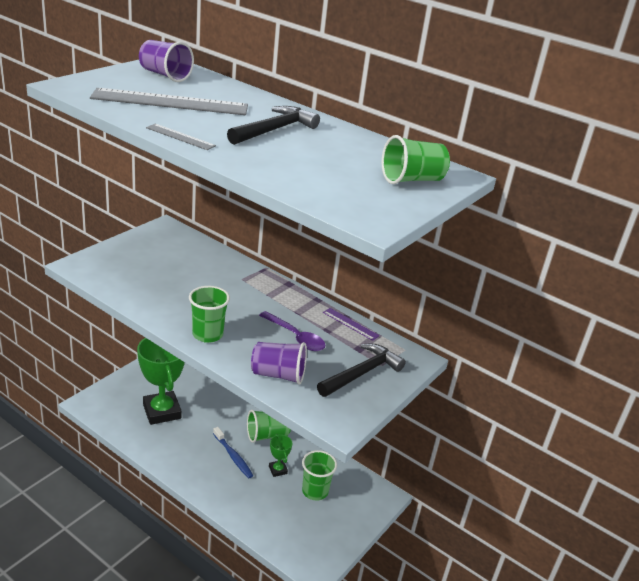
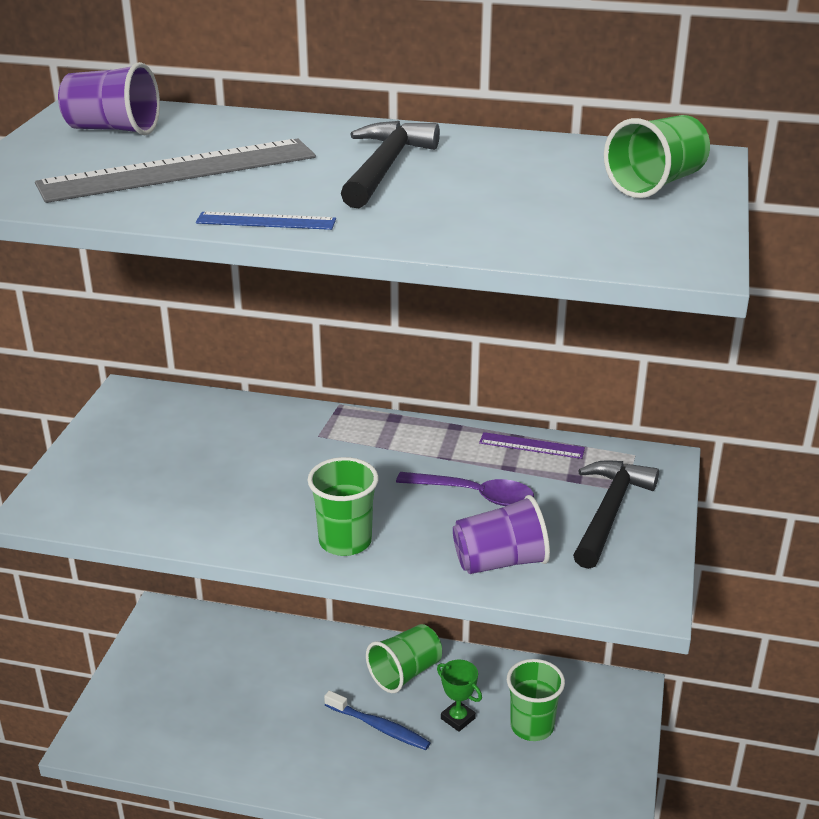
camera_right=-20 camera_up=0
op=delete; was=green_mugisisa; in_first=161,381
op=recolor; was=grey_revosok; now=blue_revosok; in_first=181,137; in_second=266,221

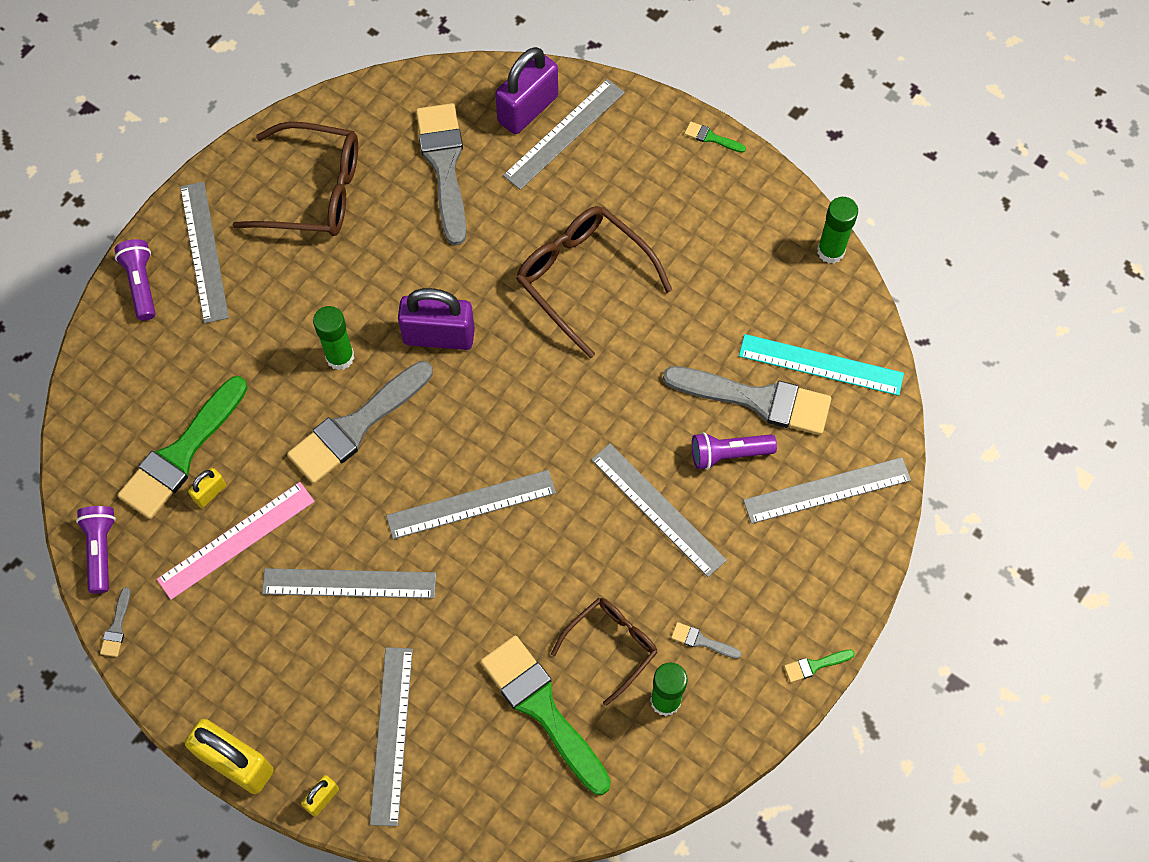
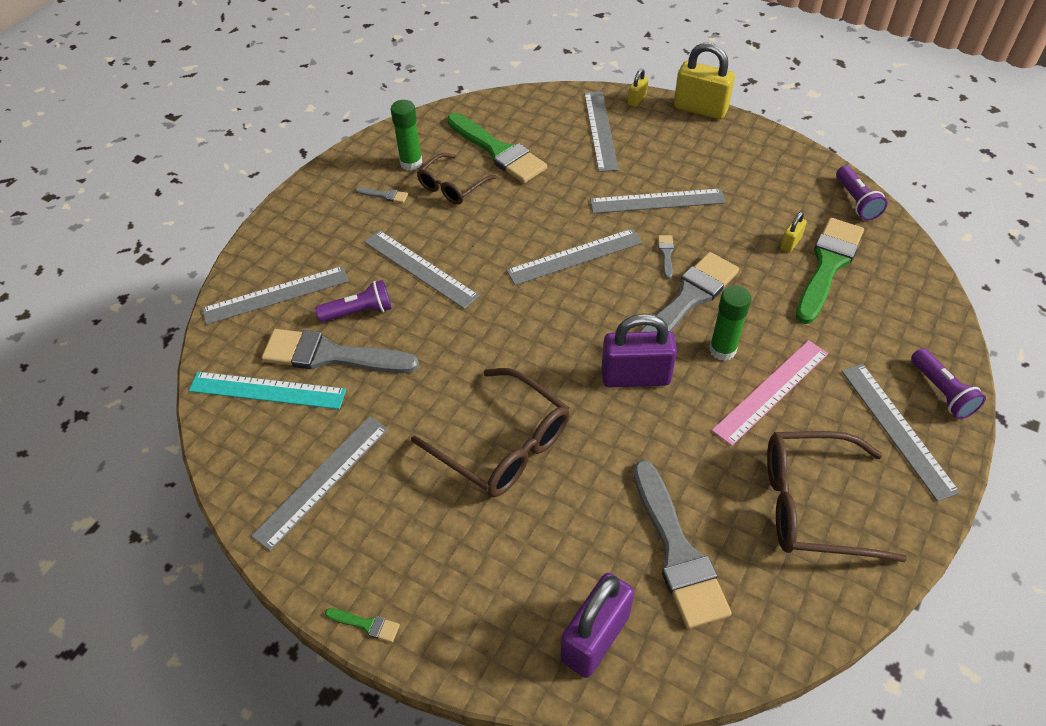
camera_right=175 camera_up=-15
op=move; was=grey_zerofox; in_first=115,622; in_second=666,257
op=move; was=pink_revosok; in_first=236,541; in_second=770,393
op=move; was=grey_revosok; in_first=564,134; in_second=319,484
op=delete; was=green_zerofox; in_first=819,666
op=delete; was=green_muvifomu; in_first=837,230

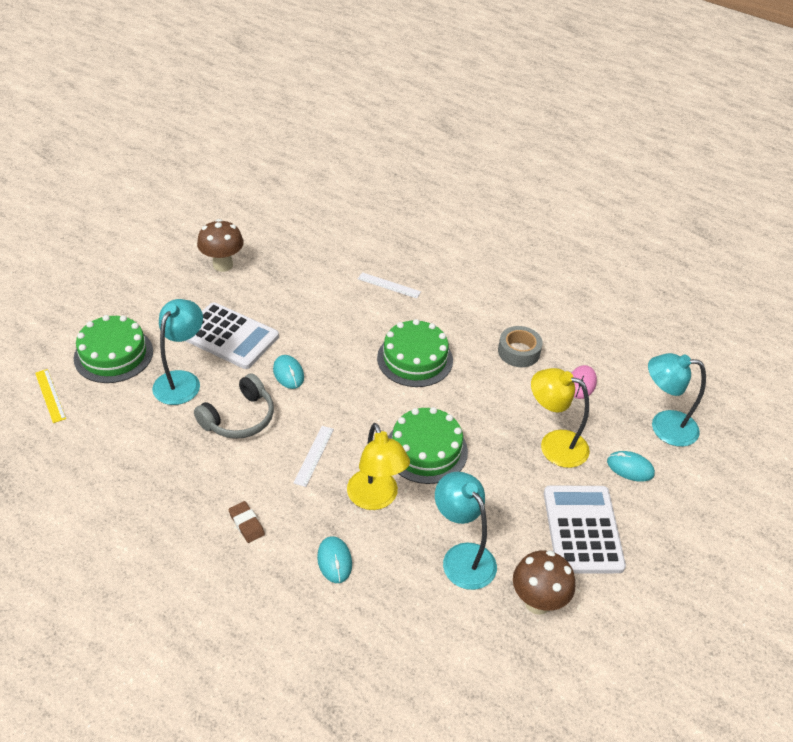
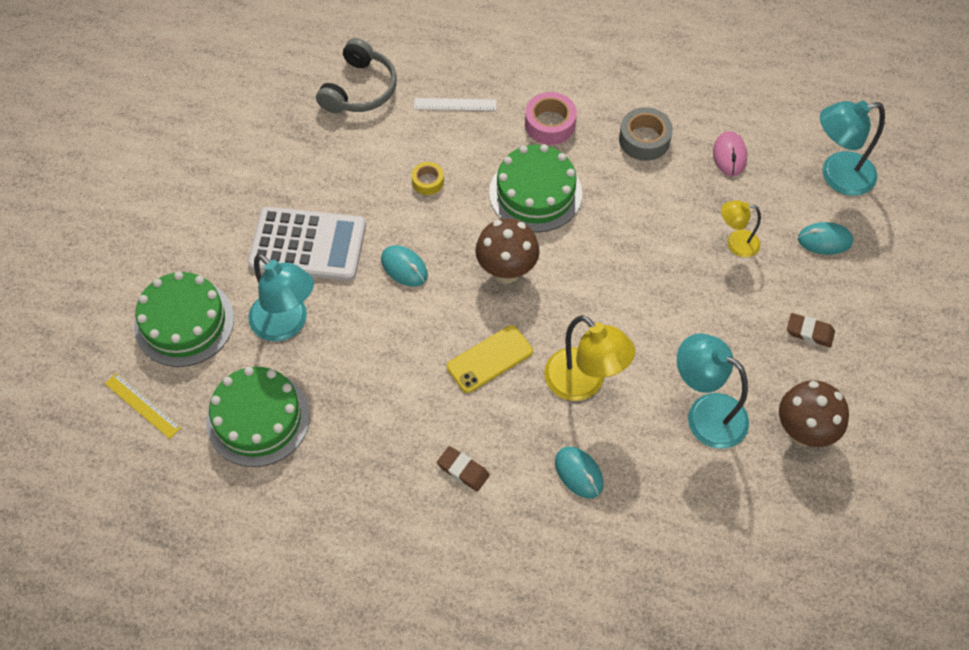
camera_right=-20 camera_up=15
op=rotate; was=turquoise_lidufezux; in_first=177,352; in_second=281,298; clockwise=135
op=move; was=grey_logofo; in_first=234,406; in_second=356,75
op=move; was=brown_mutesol; in_first=220,245; in_second=507,251
op=replace; was=white_revosok; now=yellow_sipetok; in_first=314,456; in_second=490,359
op=move; was=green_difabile; in_first=428,445; in_second=258,417
op=resize; was=yellow_lidufezux; in_first=560,418; in_second=741,228; ratio=0.58
op=replace; was=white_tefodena; now=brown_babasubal; in_first=585,529; in_second=811,330
op=insert; now=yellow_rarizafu; in_second=428,178
op=insert; now=pink_rarizafu; in_second=551,118

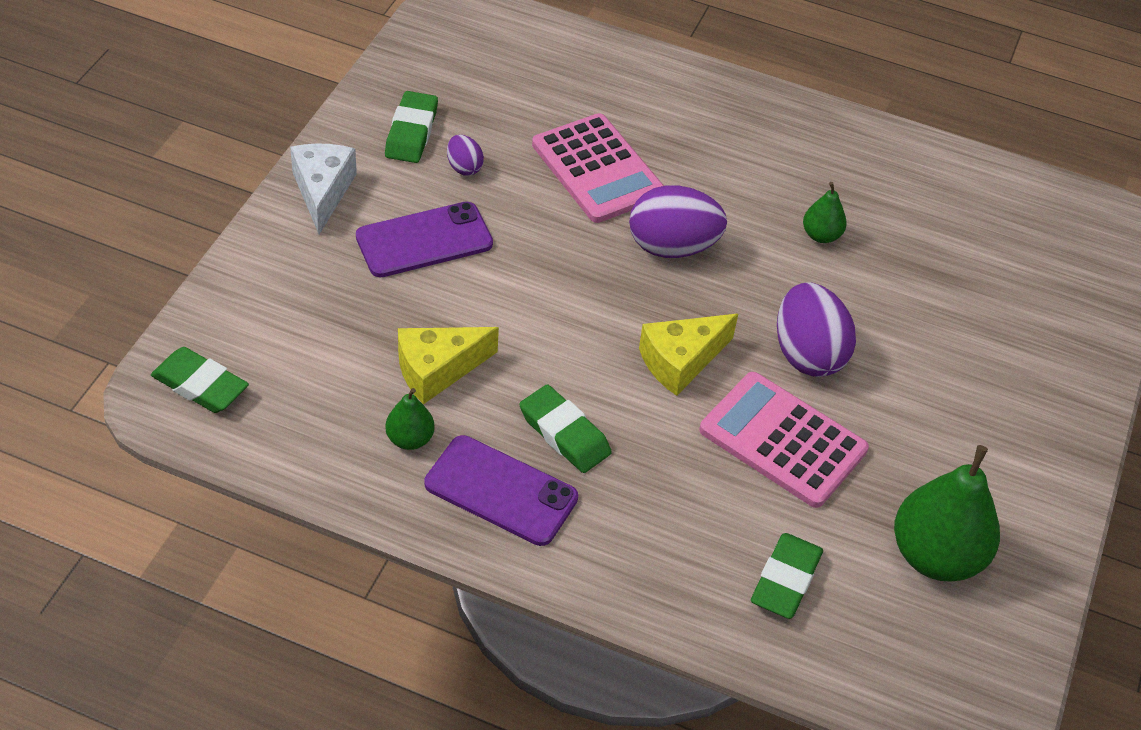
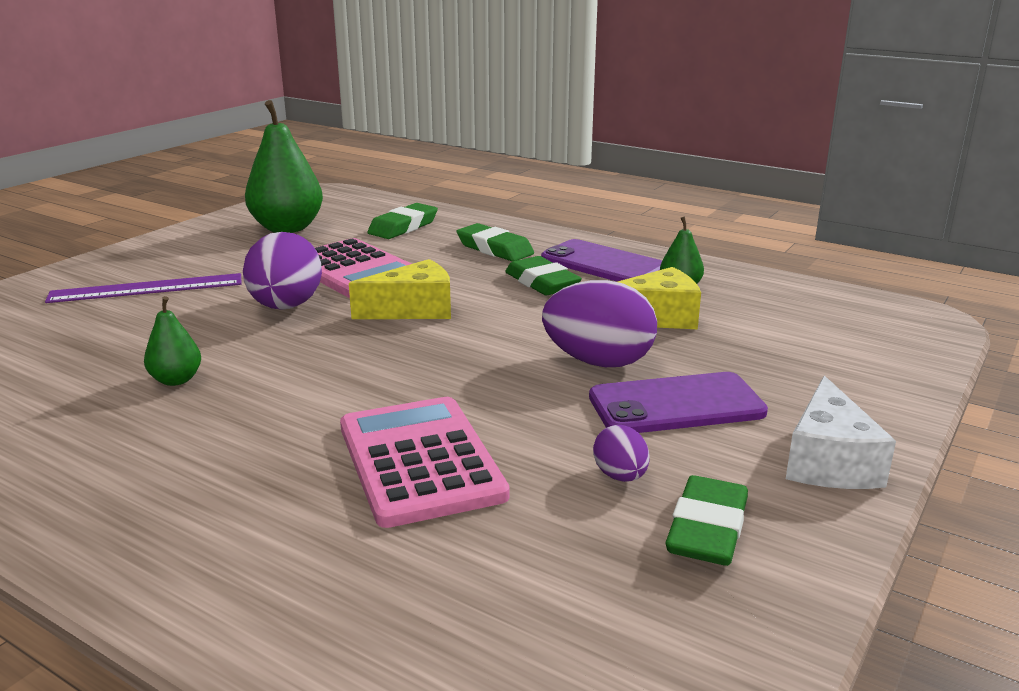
camera_right=-165 camera_up=-25
op=move; was=green_babasubal; in_first=200,380; in_second=495,242
op=move; was=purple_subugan; in_first=678,221; in_second=599,323
op=insert; now=purple_revosok; in_second=143,288

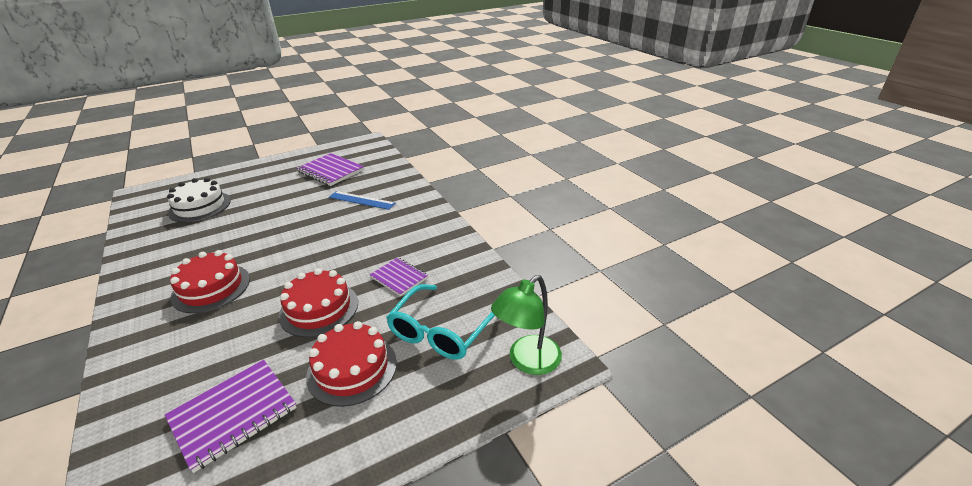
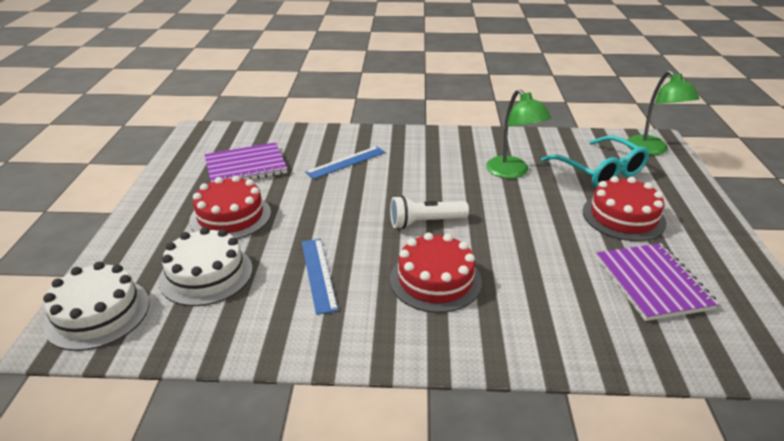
camera_right=-60 camera_up=0
op=move; was=red_difabile; in_first=318,302; in_second=230,207
op=replace; was=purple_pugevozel; now=green_lidufezux; in_first=399,276; in_second=518,133
op=insert; now=white_difabile; in_second=96,306
op=insert; now=blue_revosok; in_second=320,277
op=insert; now=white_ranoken; in_second=429,212

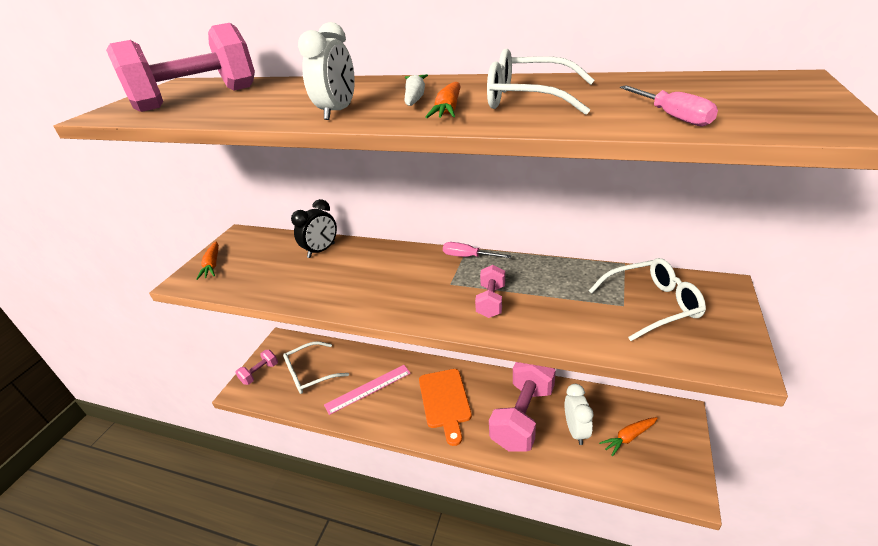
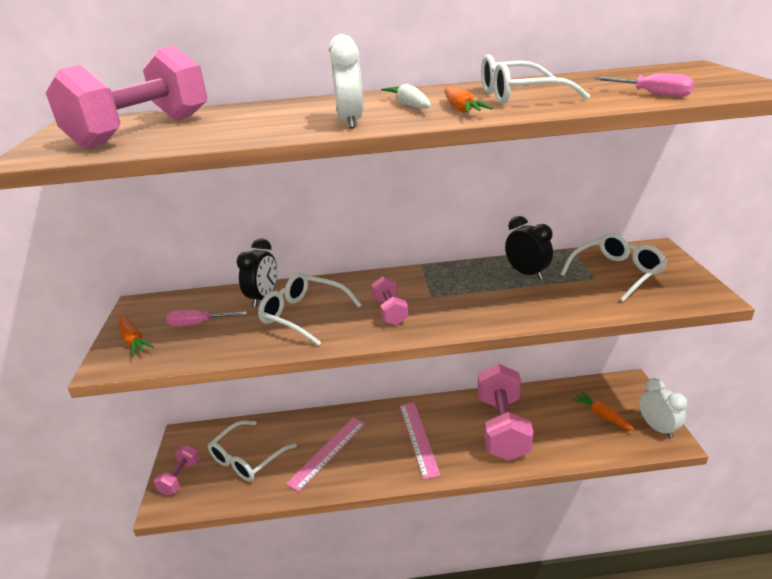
camera_right=-25 camera_up=-5
op=replace; was=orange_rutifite; now=pink_revosok; in_first=445,407; in_second=420,440
op=move; was=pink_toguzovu; in_first=477,250; in_second=206,318
op=move; was=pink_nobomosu; in_first=490,291; in_second=390,301
op=move; was=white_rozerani; in_first=579,414; in_second=663,408
op=rotate; was=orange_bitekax; in_first=628,437; in_second=603,411; clockwise=105
op=insert; now=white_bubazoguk; in_second=310,309
op=insert; now=black_rozerani; in_second=529,248

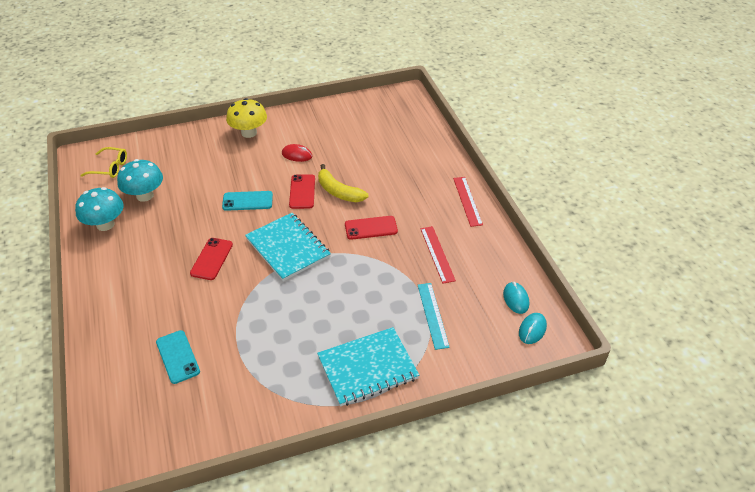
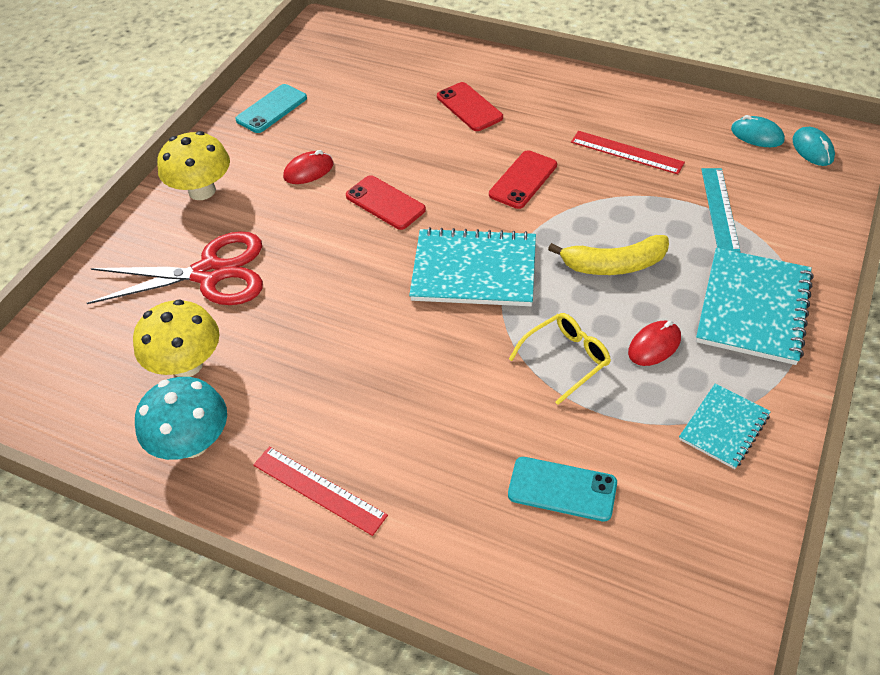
camera_right=-45 camera_up=5
op=move; was=yellow_bubazoguk; in_first=103,162; in_second=560,359
op=recolor; was=turquoise_mutesol; now=yellow_mutesol; in_first=140,180; in_second=176,338
op=move; was=red_sipetok; in_first=211,259; in_second=470,106
op=move; was=turquoise_sipetok; in_first=247,201; in_second=271,108
op=move; was=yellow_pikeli; in_first=343,183; in_second=608,255
op=rotate; was=turquoise_revosok; in_first=434,316; in_second=720,210; clockwise=60
op=move; was=red_revosok; in_first=468,202; in_second=320,491
op=insert; now=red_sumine; in_second=175,268
op=insert; now=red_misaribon; in_second=654,343
op=insert; now=turquoise_pugevozel; in_second=725,426

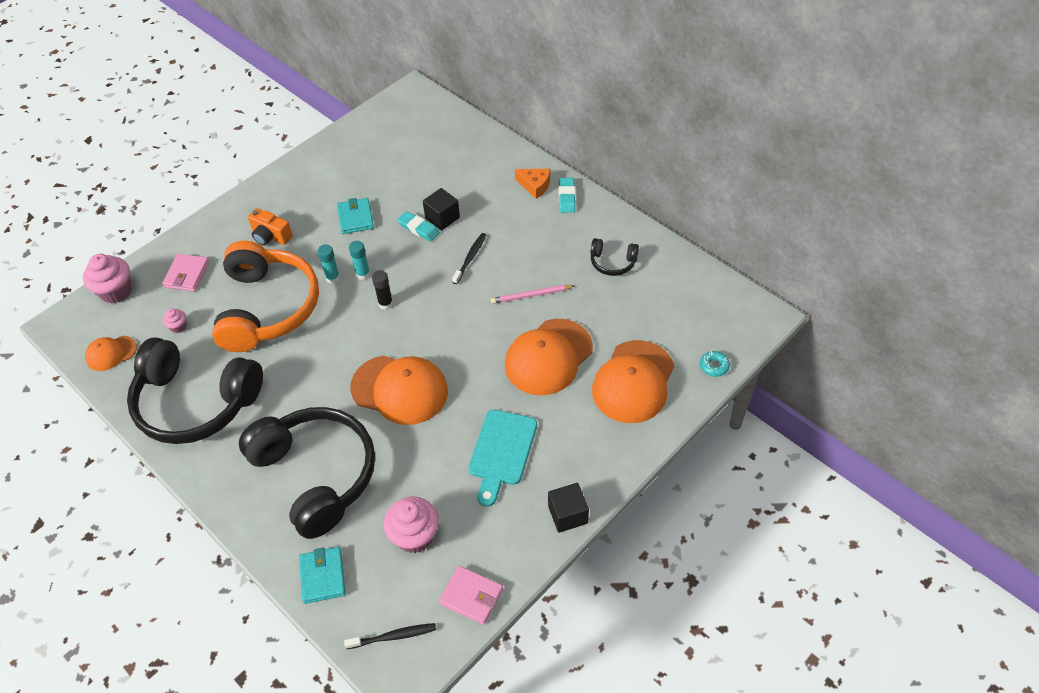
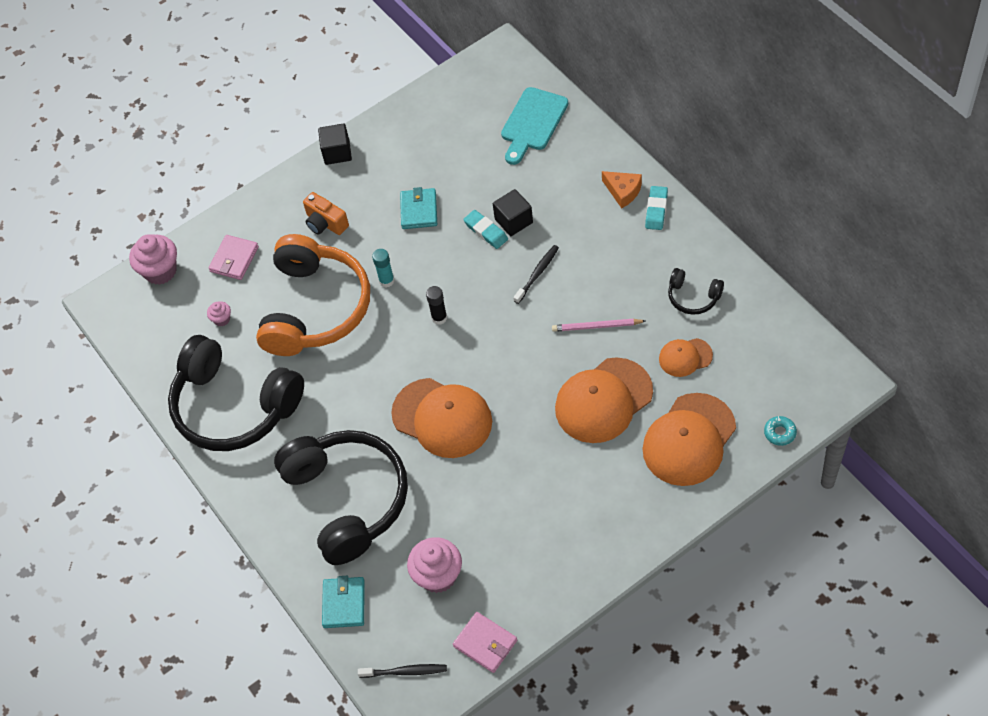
camera_right=15 camera_up=5
op=move; was=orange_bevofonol; in_first=111,353; in_second=686,357
op=delete; was=turquoise_muvifomu; in_first=359,260
op=move; was=turquoise_rutifite; in_first=502,458; in_second=534,126
op=move; was=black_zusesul; in_first=568,508; in_second=335,144

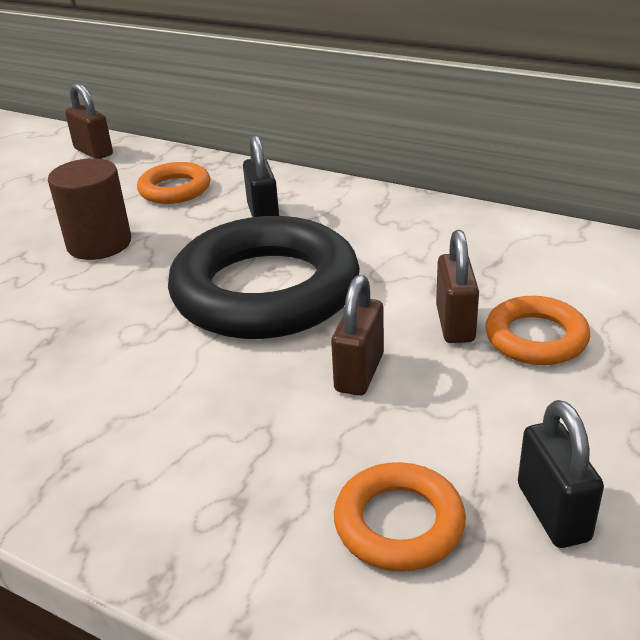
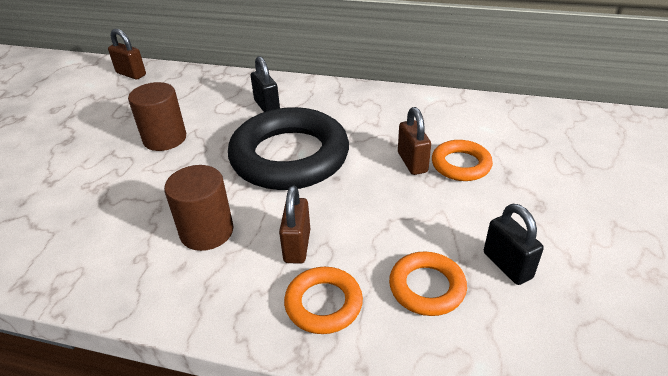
camera_right=-15 camera_up=5
op=move; was=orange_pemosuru; in_first=174,183; in_second=323,300
op=move; was=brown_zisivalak; in_first=357,335; in_second=294,225
op=insert; now=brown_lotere; in_second=199,208

